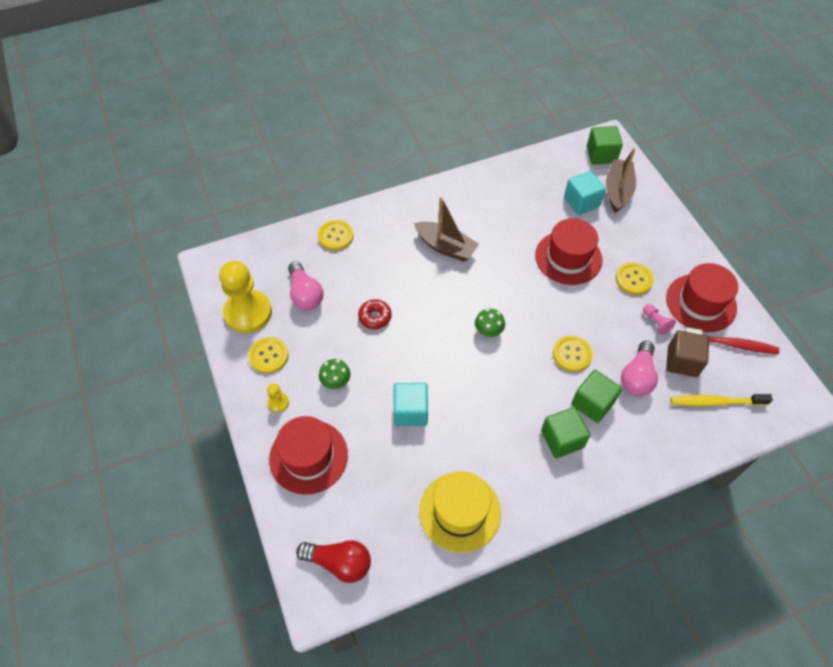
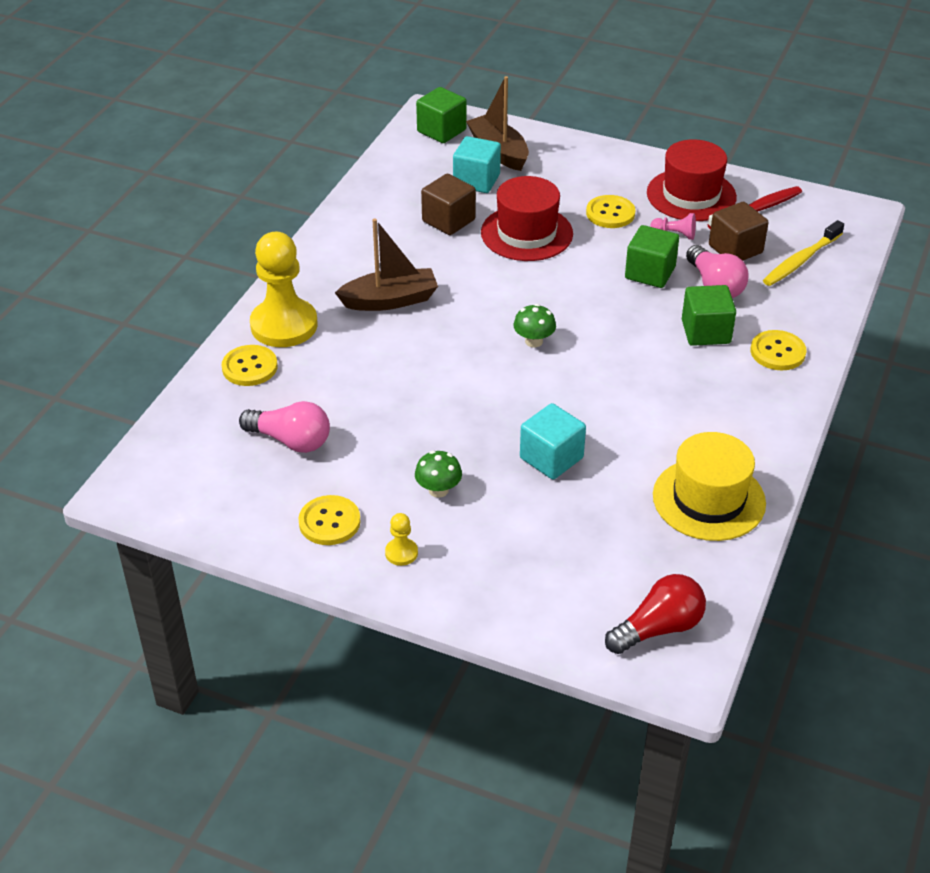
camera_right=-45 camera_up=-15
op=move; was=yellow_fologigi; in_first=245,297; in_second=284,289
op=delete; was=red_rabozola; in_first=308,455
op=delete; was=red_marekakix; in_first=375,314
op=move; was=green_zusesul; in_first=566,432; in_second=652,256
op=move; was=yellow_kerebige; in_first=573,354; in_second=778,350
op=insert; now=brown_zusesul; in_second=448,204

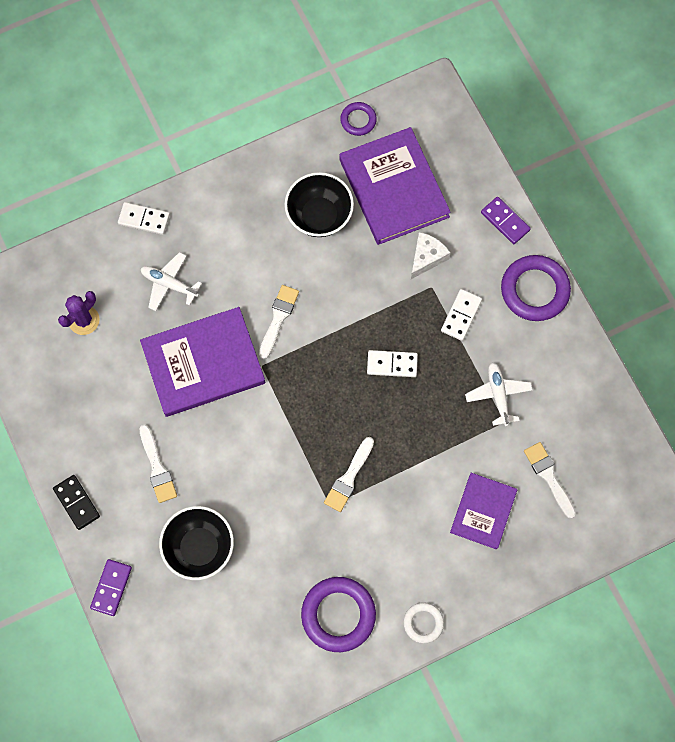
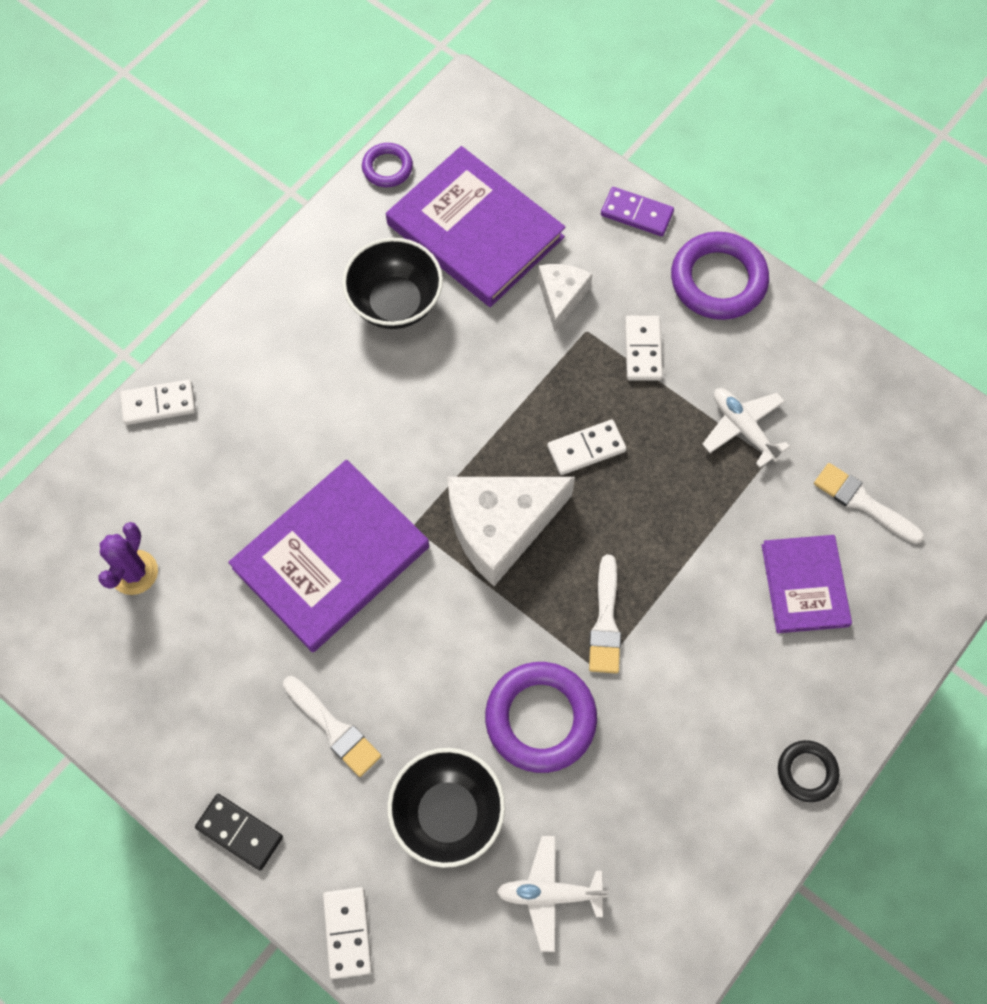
camera_right=-25 camera_up=-5
op=recolor; was=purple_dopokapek; now=white_dopokapek; in_first=111,587; in_second=347,933
op=move; was=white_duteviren; in_first=171,281; in_second=553,894
op=delete; was=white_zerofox; in_first=279,322
op=move; was=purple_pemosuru; in_first=338,614; in_second=541,717
op=recolor; was=white_pemosuru; now=black_pemosuru; in_first=424,622; in_second=808,771
op=insert; now=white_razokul; in_second=511,531

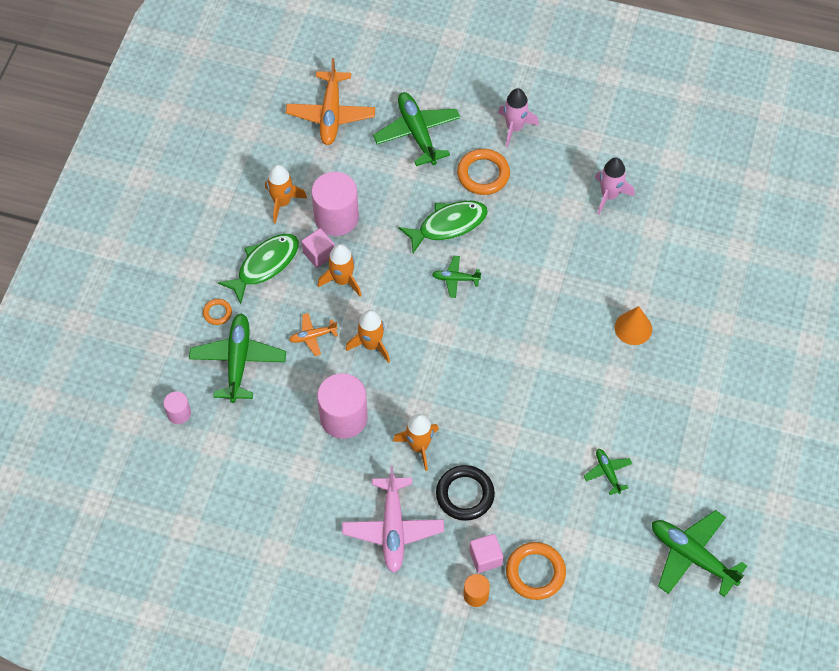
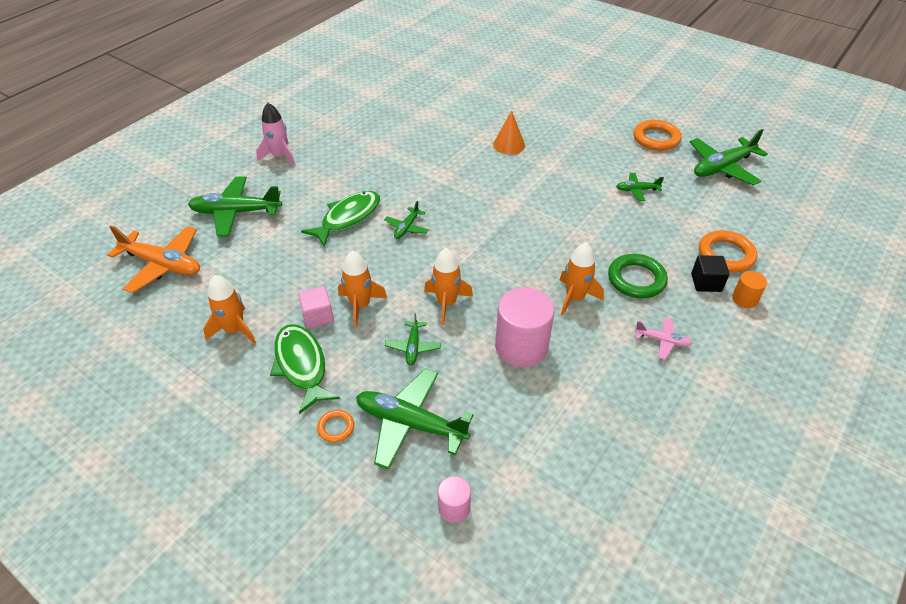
camera_right=-70 camera_up=-15
op=recolor; was=orange_duteviren; now=green_duteviren; in_first=313,334; in_second=413,339
op=delete; was=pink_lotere; in_first=335,204
op=resize; was=pink_duteviren; in_first=393,519; in_second=663,338; ratio=0.51
op=rotate; was=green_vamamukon; in_first=443,227; in_second=340,219; clockwise=45
op=recolor; was=black_pemosuru; now=green_pemosuru; in_first=465,493; in_second=638,276
op=move; was=orange_pemosuru; in_first=483,172; in_second=657,135
op=recolor; was=pink_zusesul; now=black_zusesul; in_first=486,553; in_second=710,273
op=delete; was=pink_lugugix; in_first=615,186

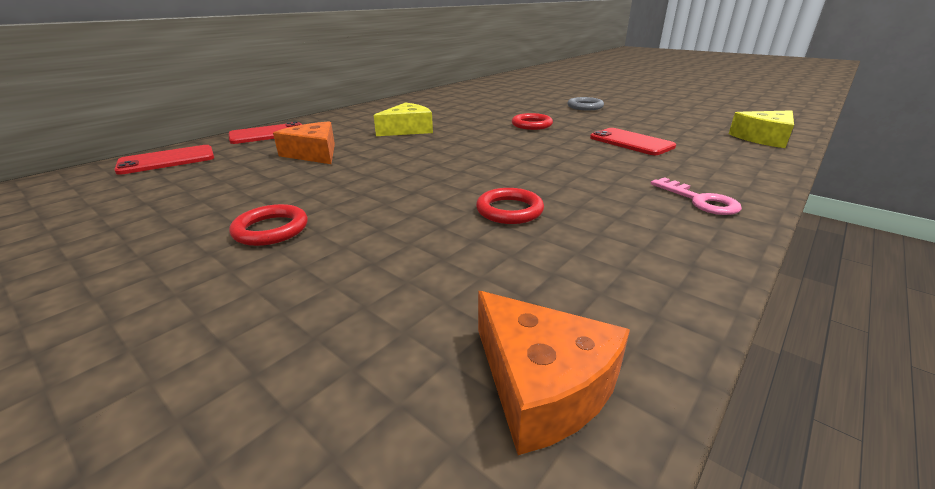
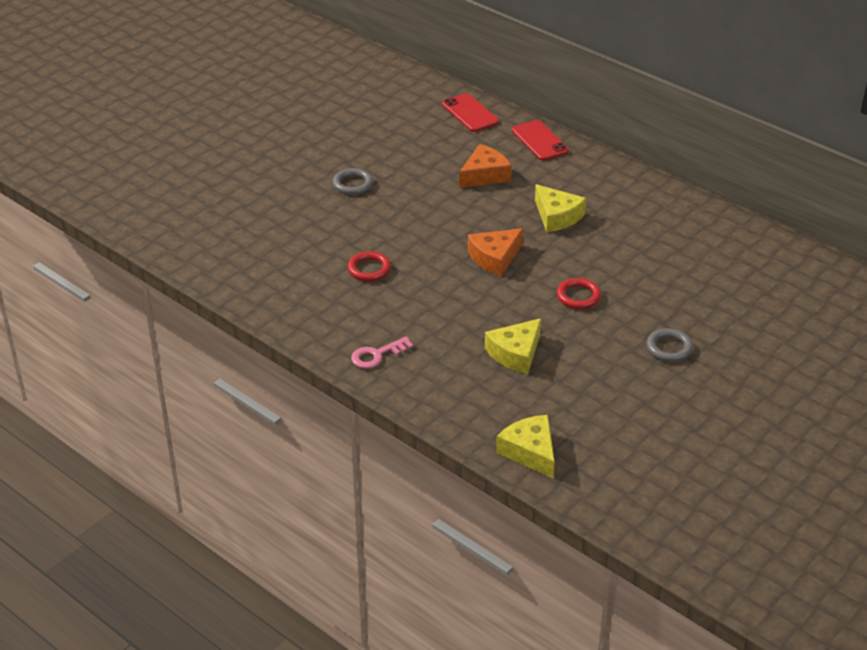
camera_right=90 camera_up=10
op=recolor; was=red_pemosuru; now=grey_pemosuru; in_first=268,225; in_second=353,181
op=move; was=orange_razokul; in_first=554,373; in_second=495,252
op=replace; was=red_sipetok; now=yellow_razokul; in_first=633,141; in_second=513,346

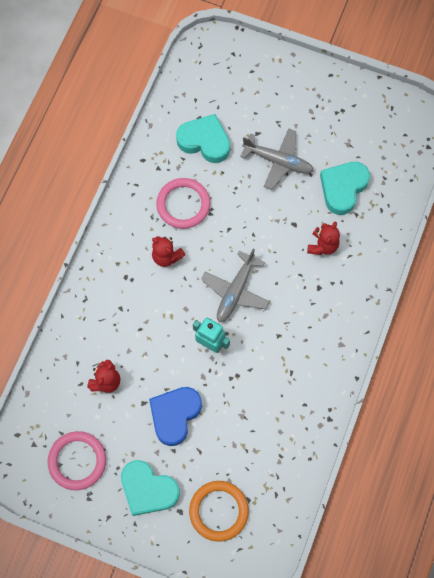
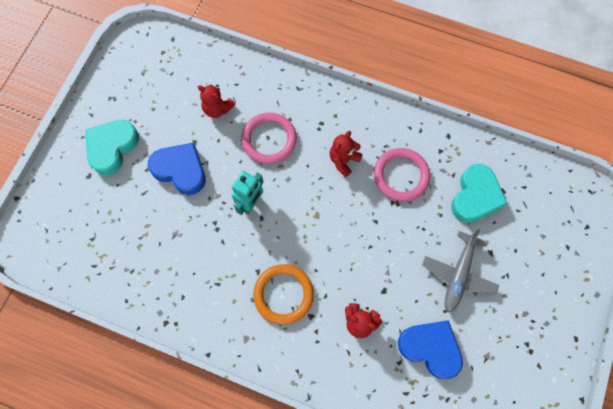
camera_right=90 camera_up=0
op=move; was=pink_pemosuru; in_first=77,460; in_second=269,138
op=move; was=orange_pemosuru; in_first=219,511; in_second=283,294
op=delete; was=grey_duteviren; in_first=235,285
op=recolor; was=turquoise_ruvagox; now=blue_ruvagox; in_first=345,188; in_second=430,349

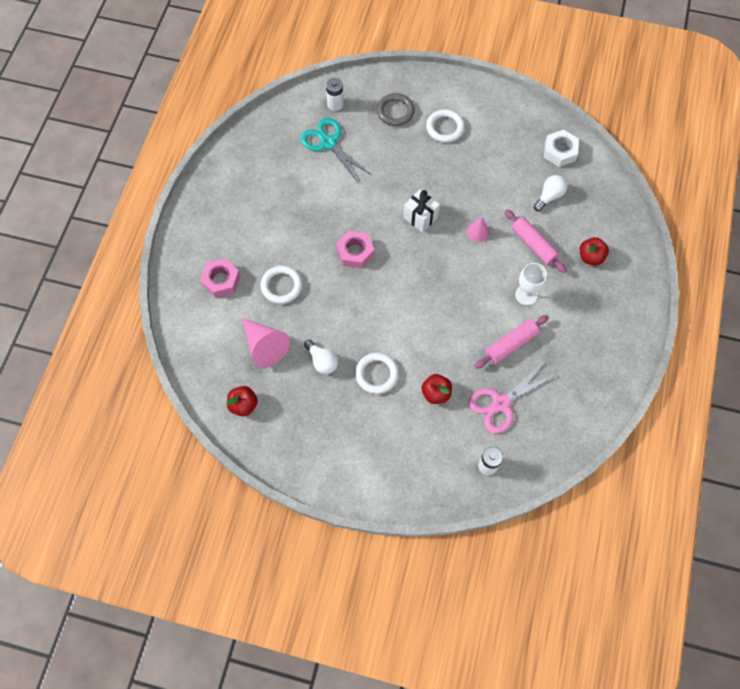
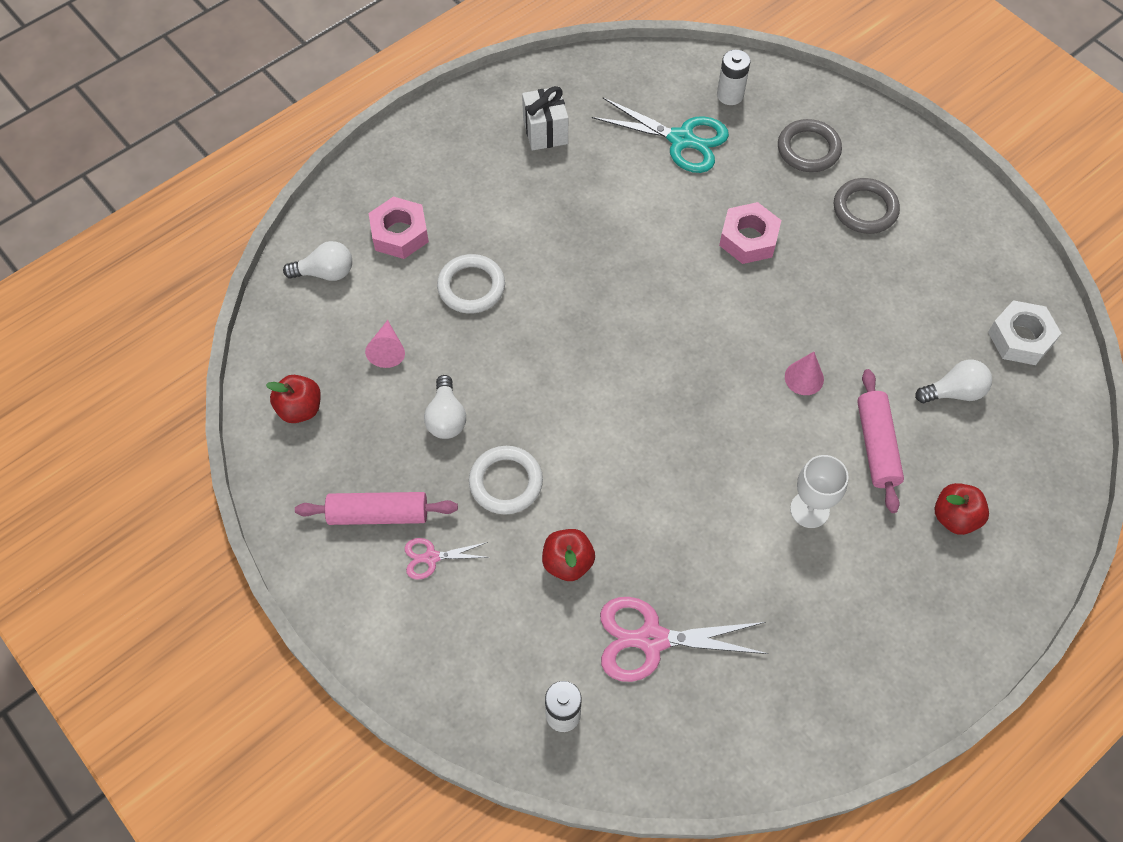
camera_right=35 camera_up=-5
op=resize; was=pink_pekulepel; in_first=266,343; in_second=385,344; ratio=0.56
op=rotate; was=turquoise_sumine; in_first=335,150; in_second=660,135; clockwise=120
op=move; was=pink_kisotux; in_first=355,250; in_second=750,233
op=move; was=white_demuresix; in_first=421,211; in_second=545,118
op=recolor; was=white_pemosuru; now=grey_pemosuru; in_first=445,126; in_second=867,206
op=move; was=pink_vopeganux; in_first=512,342; in_second=376,508
op=insert; now=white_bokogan; in_second=317,261
op=insert; now=pink_sumine; in_second=447,559

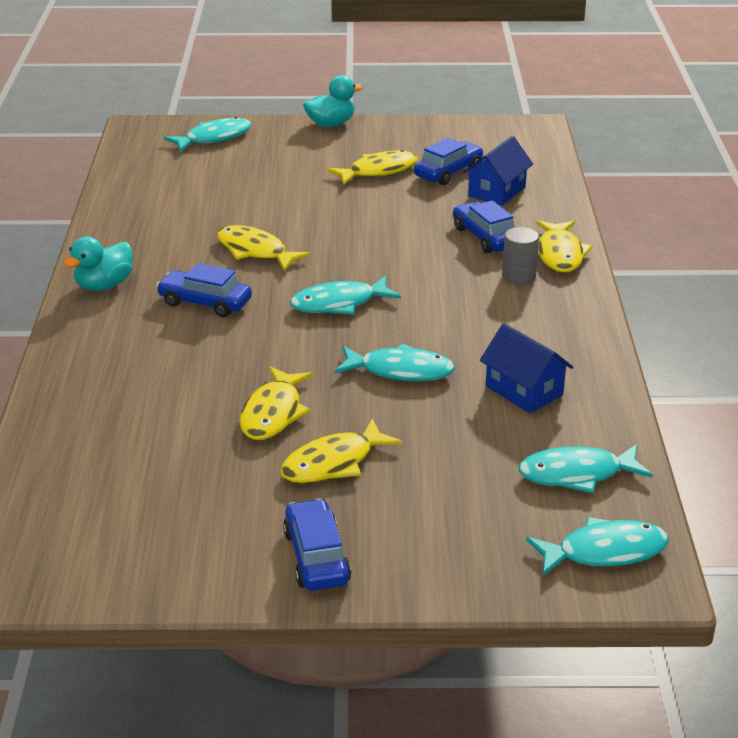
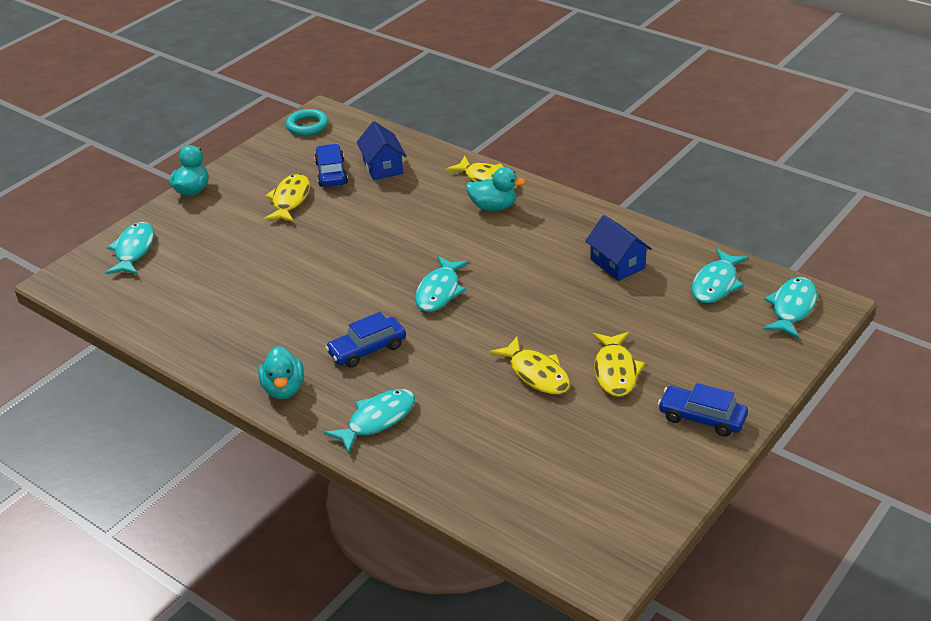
camera_right=-50 camera_up=5
op=delete; was=yellow_vamamukon; in_first=264,248
op=move; was=turquoise_vamamukon; in_first=395,362; in_second=369,421
op=delete; was=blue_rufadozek; in_first=484,227
op=rotate; was=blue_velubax; in_first=526,368; in_second=618,248; clockwise=60
op=replace; was=grey_lotere; now=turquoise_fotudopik; in_first=520,255; in_second=496,189
op=insert; now=turquoise_pemosuru; in_second=307,122

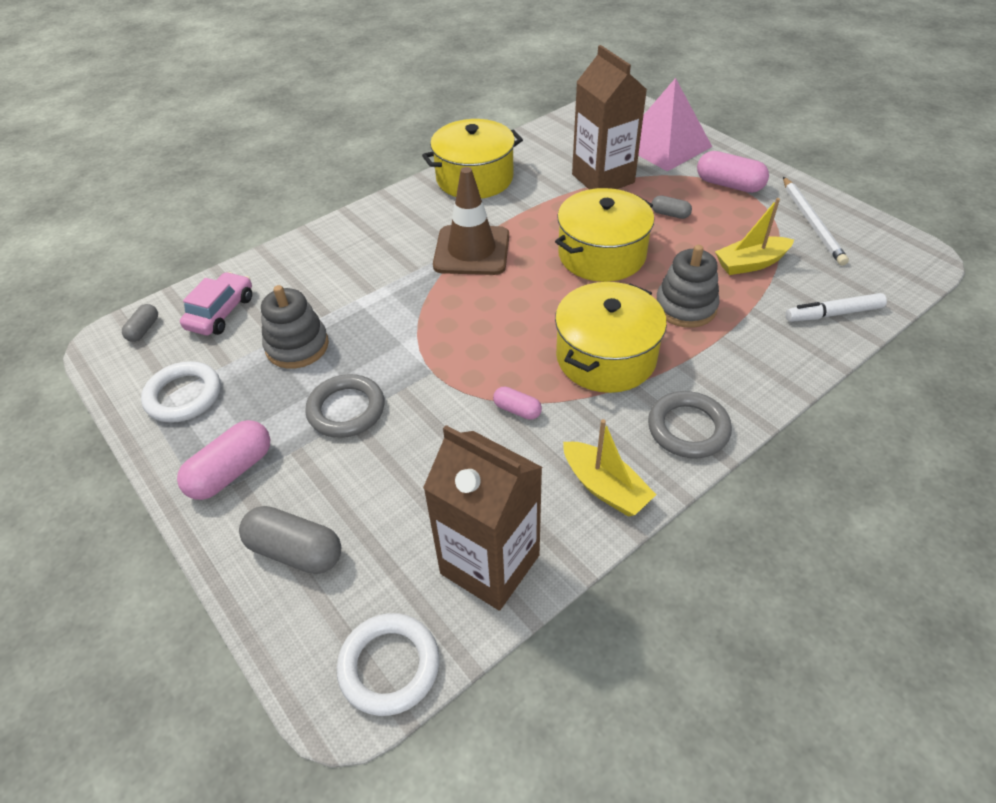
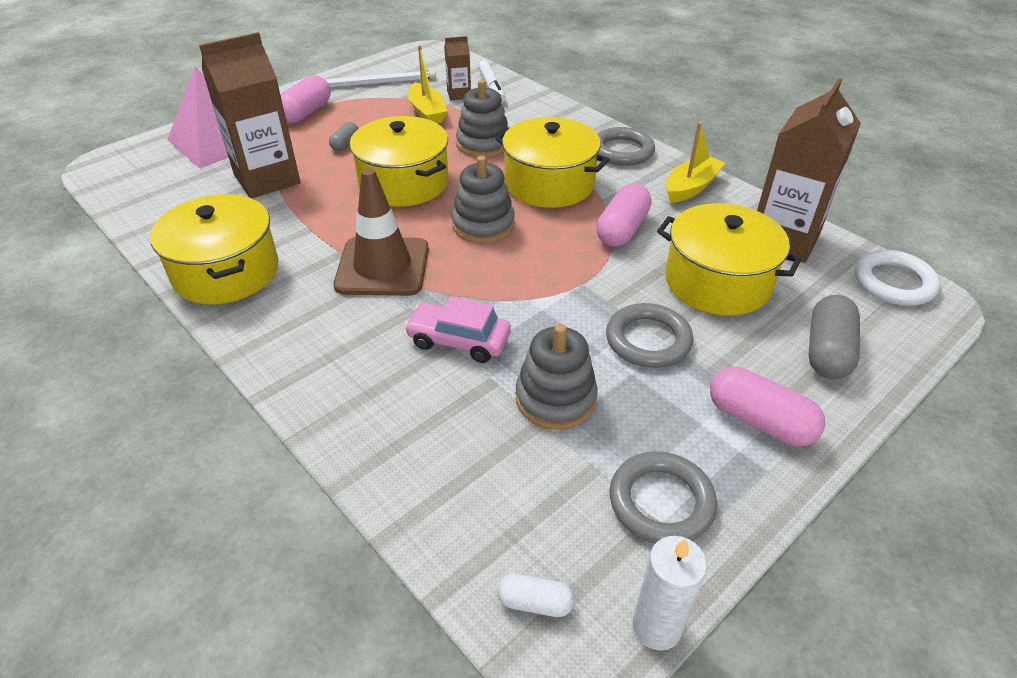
camera_right=-95 camera_up=-5
op=recolor; was=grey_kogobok; now=white_kogobok; in_first=140,323; in_second=536,595
op=recolor; was=white_pemosuru; now=grey_pemosuru; in_first=181,392; in_second=663,497
op=move; was=pink_rufadozek; in_first=216,303; in_second=457,329
op=resize; was=pink_kogobok; in_first=517,403; in_second=623,215; ratio=1.8
op=insert; now=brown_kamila; in_second=457,68
op=insert; now=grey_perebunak; in_second=483,200
op=insert; now=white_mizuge; in_second=669,593
op=insert; now=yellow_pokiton; in_second=729,259

